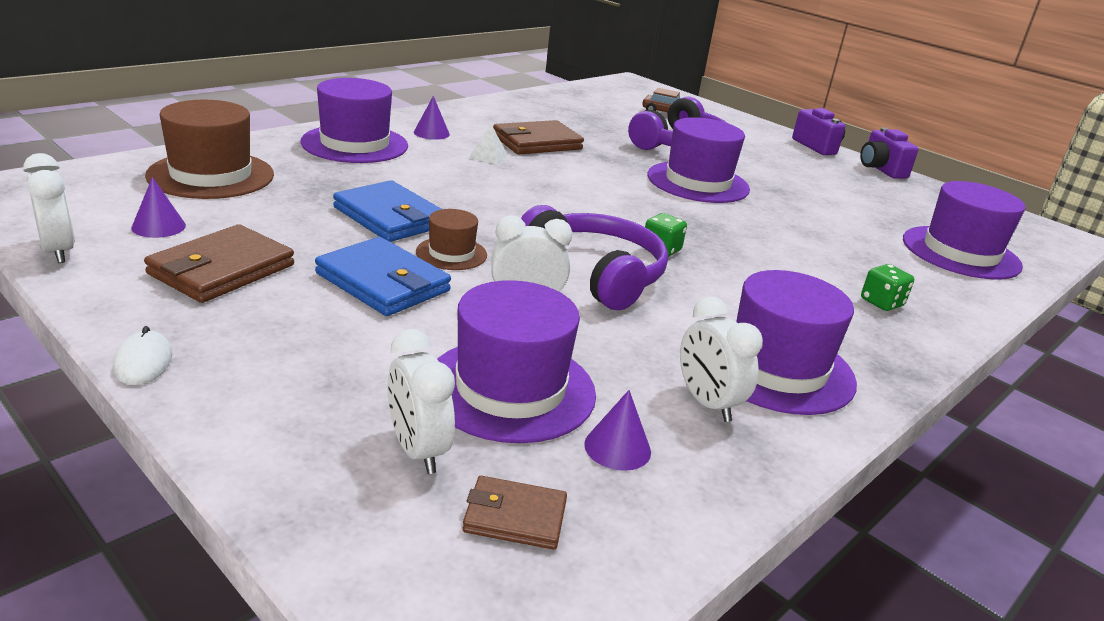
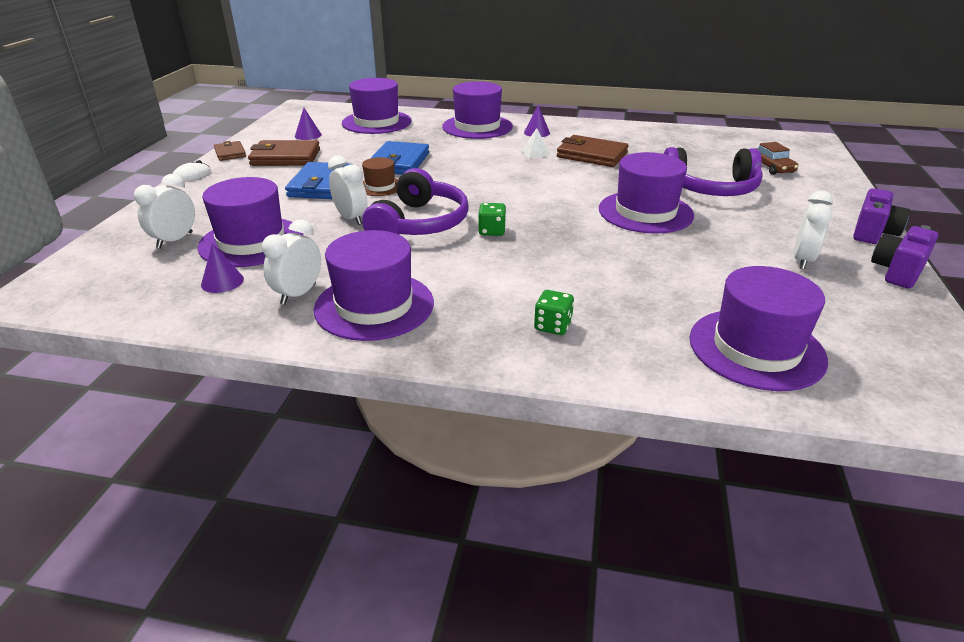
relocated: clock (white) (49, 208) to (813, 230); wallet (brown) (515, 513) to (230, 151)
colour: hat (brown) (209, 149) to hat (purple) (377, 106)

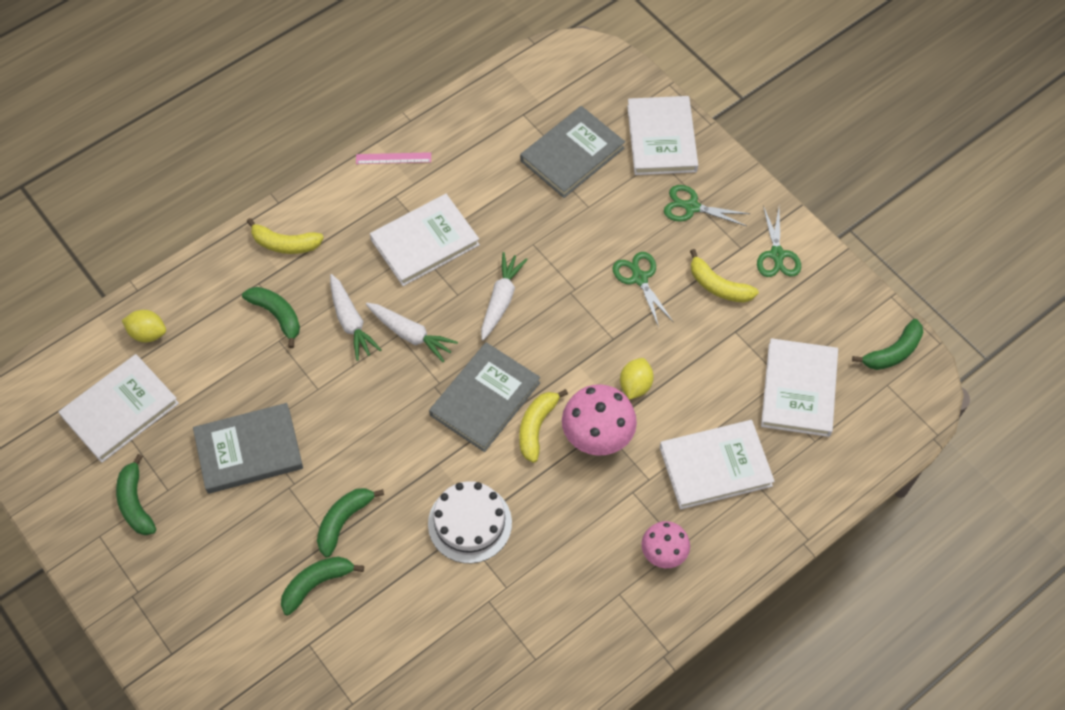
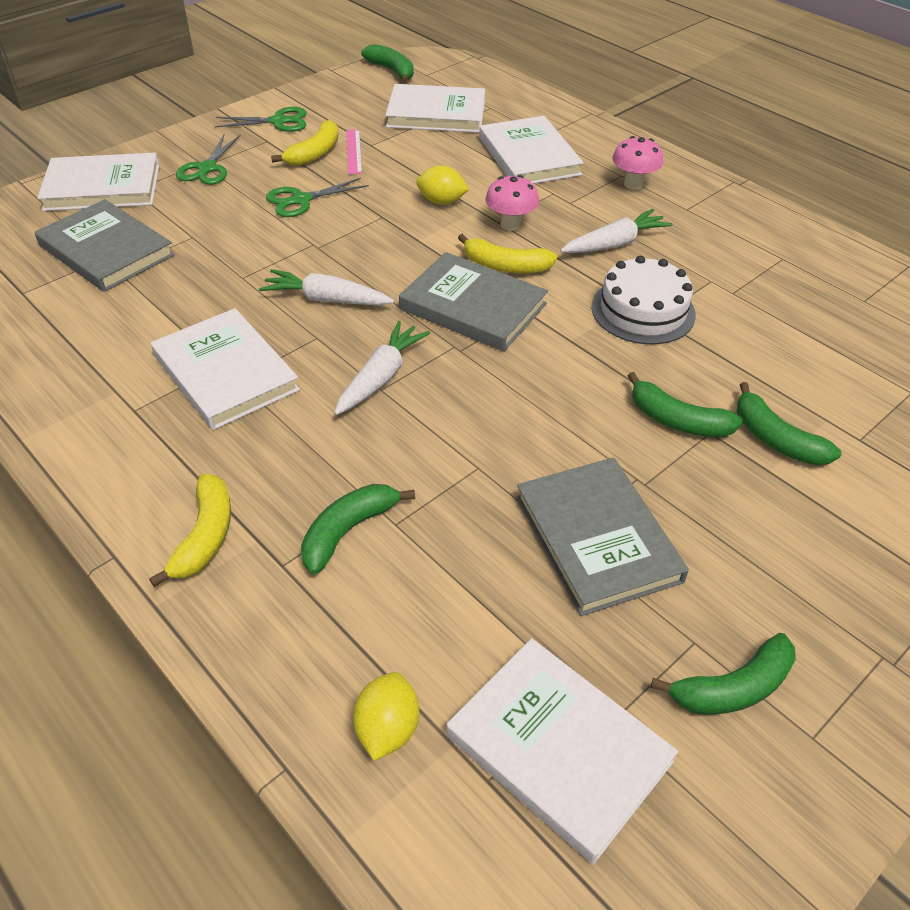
relocated: carrot (white) (355, 317) to (616, 231); ruler (pink) (393, 158) to (354, 151)
size: mushroom (pink) (599, 420) = (512, 203) x0.63

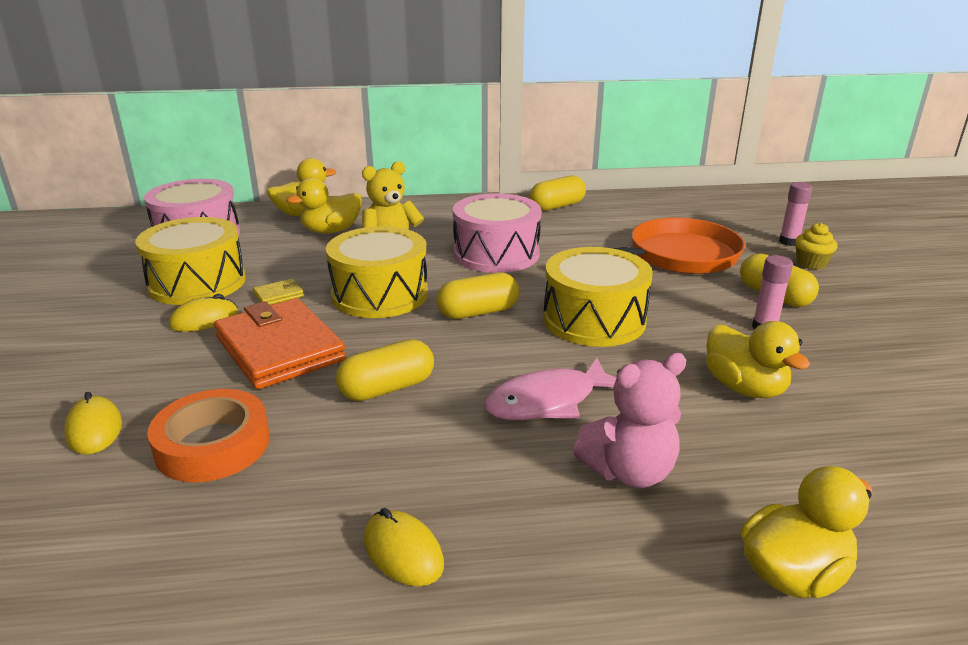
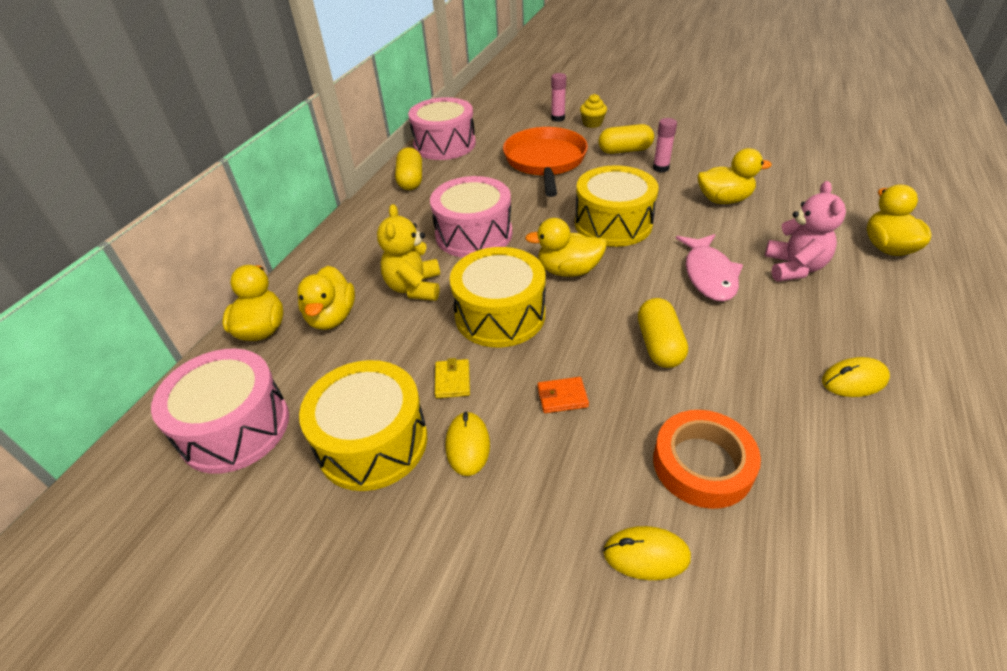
appeared: drum (pink) (442, 128)
exchanged: capsule (yellow) (477, 296) to duck (yellow) (566, 247)
size: wallet (orange) (280, 343) = (563, 395) x0.40

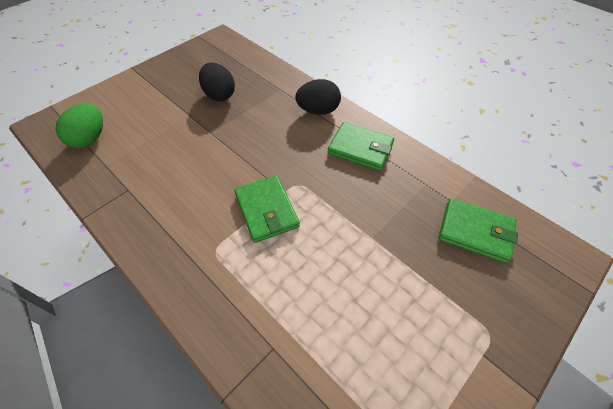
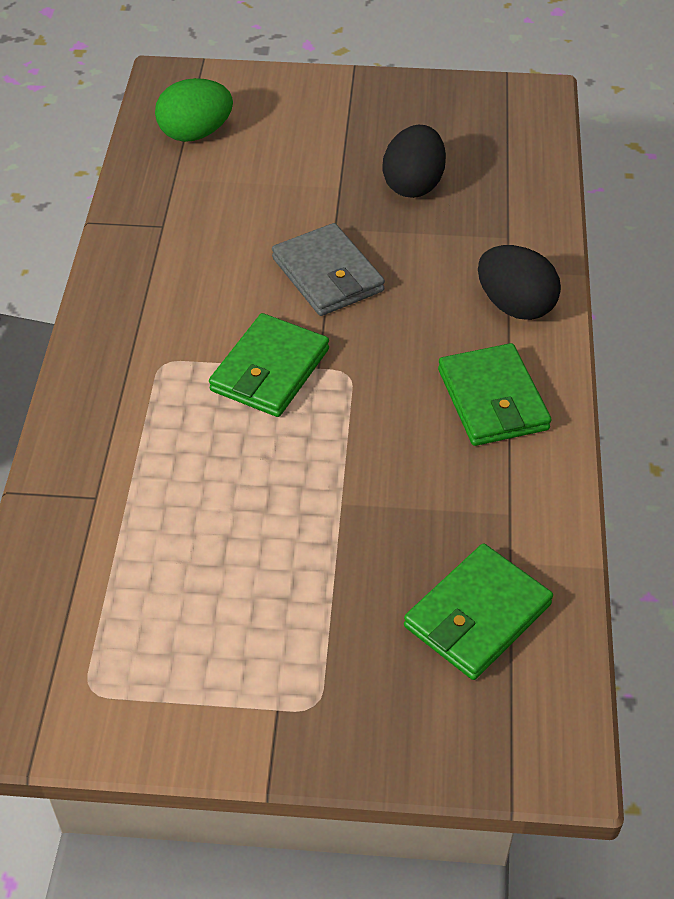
appeared: wallet (grey) (328, 269)
spun: wallet (green) (478, 230) = (478, 612) 60 degrees clockwise

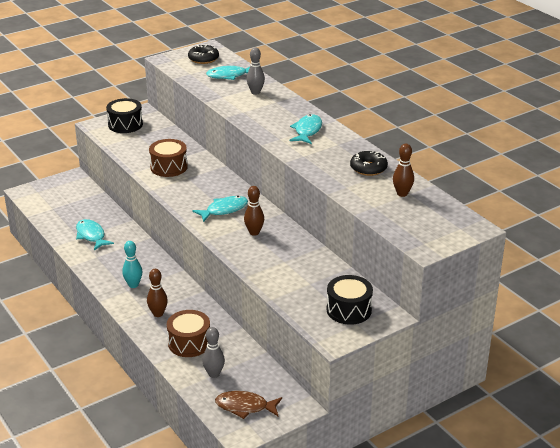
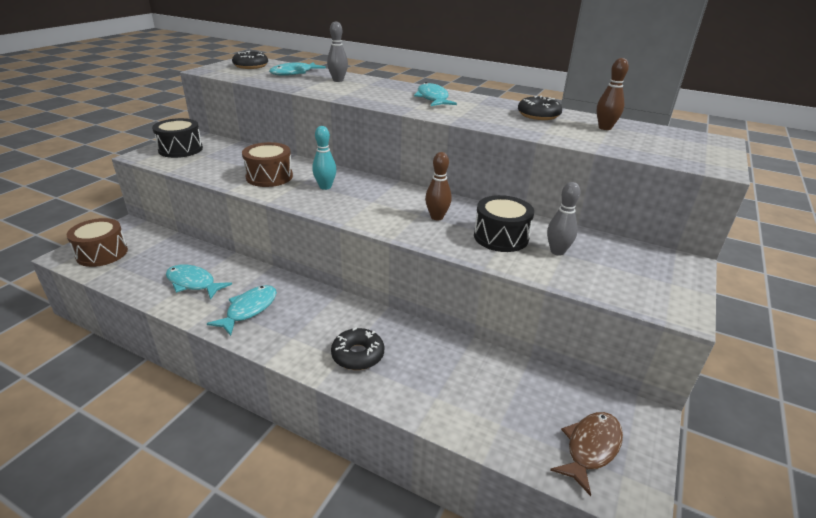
relocated: bowling pin (turquoise) (132, 264) to (324, 158); drum (brown) (188, 333) to (97, 242); fish (turquoise) (220, 209) to (242, 310); bowling pin (grey) (213, 352) to (564, 219); drum (black) (349, 300) to (504, 223)
exchanged: bowling pin (brown) (157, 293) to donut (black) (357, 349)
spun: fish (brown) (248, 405) = (586, 454) 150 degrees clockwise

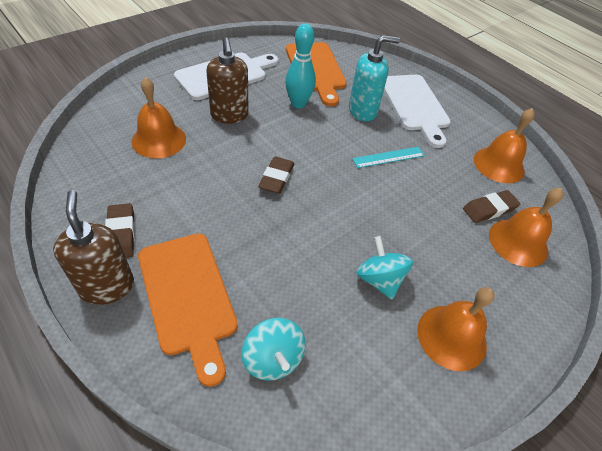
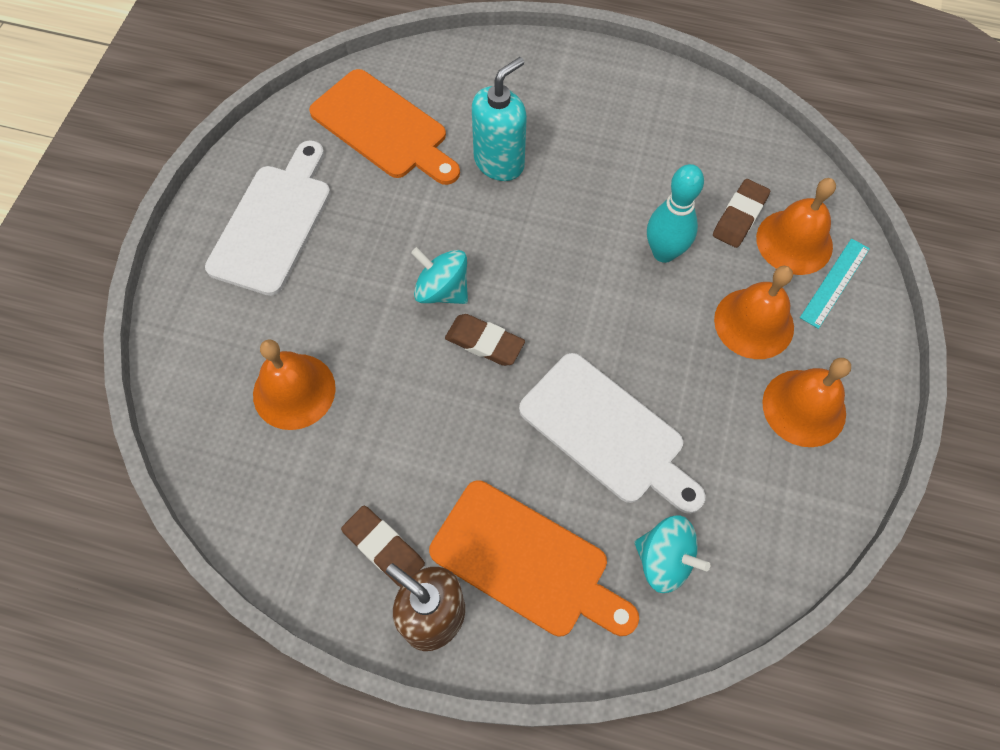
missing: soap dispenser (brown) (228, 81)
relocated: bowling pin (turquoise) (300, 65) to (675, 213); ruler (turquoise) (388, 157) to (835, 283); spinning top (turquoise) (384, 267) to (439, 275); cutting board (white) (417, 111) to (612, 433); bell (orange) (504, 145) to (754, 312)
spun: eraser (brown) (276, 175) = (485, 340) 45 degrees counterclockwise

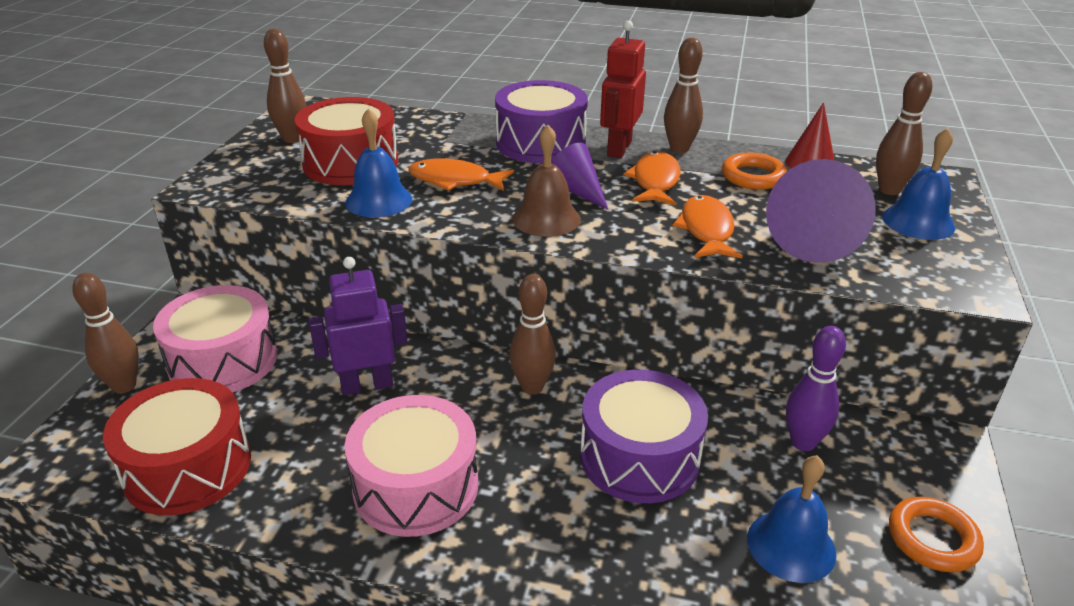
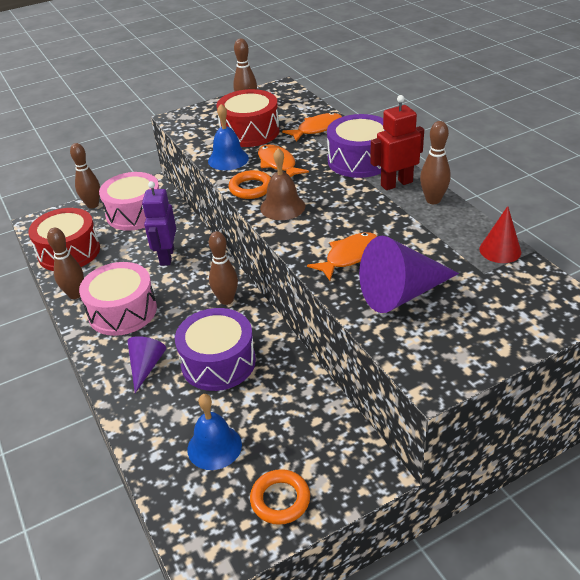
missing: bowling pin (purple) (816, 388); bell (blue) (918, 184)
relocated: cone (purple) (580, 176) to (147, 364); fish (orange) (652, 178) to (312, 127); ring (orange) (754, 171) to (250, 184); bowling pin (brown) (904, 133) to (65, 263)
spun: robot (purple) (358, 326) = (159, 223) 120 degrees counterclockwise

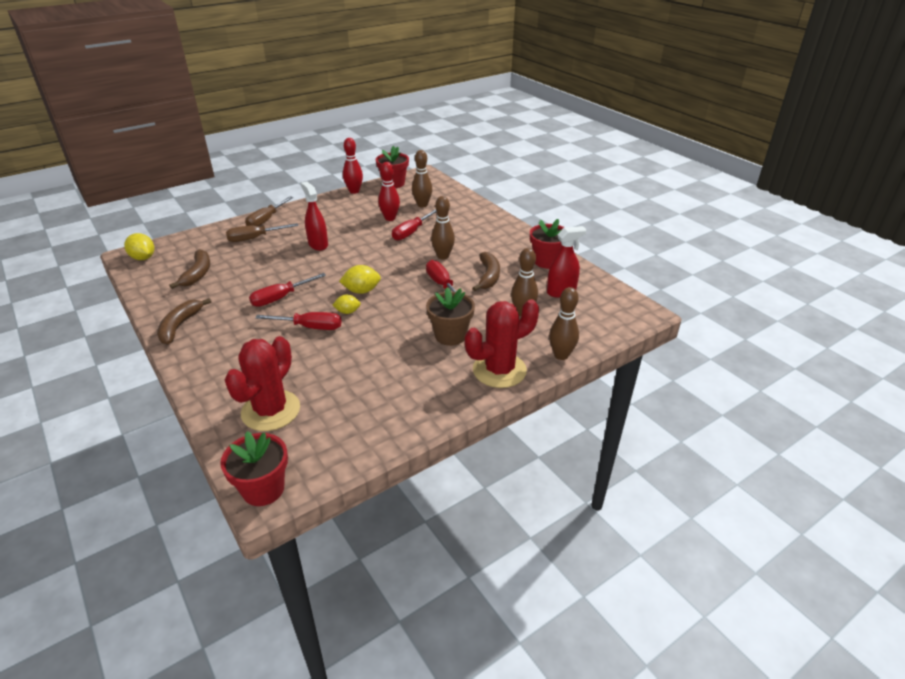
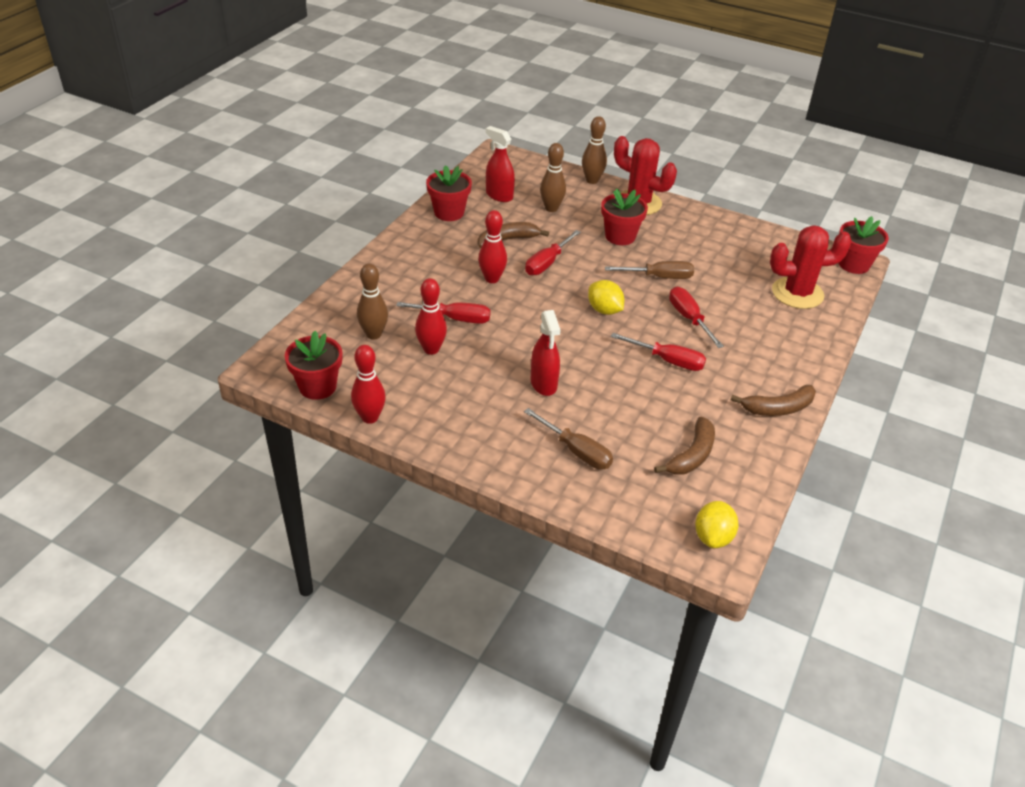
missing: lemon (yellow) (347, 304)
relocated: screwdriver (brown) (269, 211) to (649, 270)
colour: flower pot (brown) (450, 316) to flower pot (red) (624, 217); bowling pin (brown) (443, 227) to bowling pin (red) (492, 246)
spun: banana (brown) (190, 269) = (684, 446) 150 degrees clockwise; spray bottle (red) (314, 216) = (546, 353) 45 degrees counterclockwise

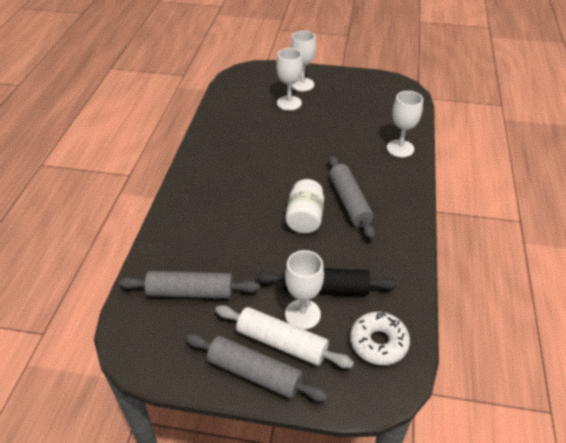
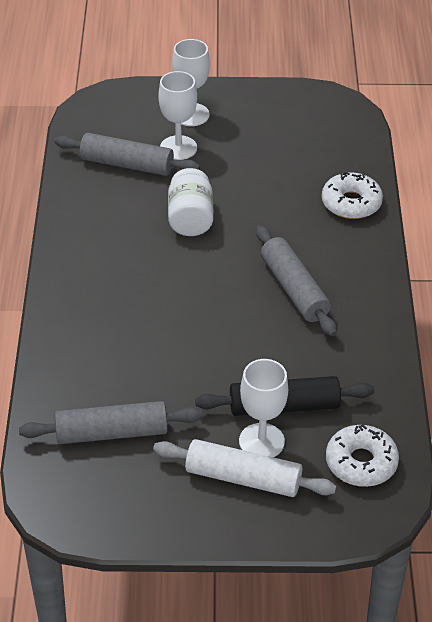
relocated: rolling pin (grey) (257, 368) to (127, 154); jar (white) (304, 206) to (190, 202)
exchanged: goblet (white) (405, 124) to donut (white) (352, 195)

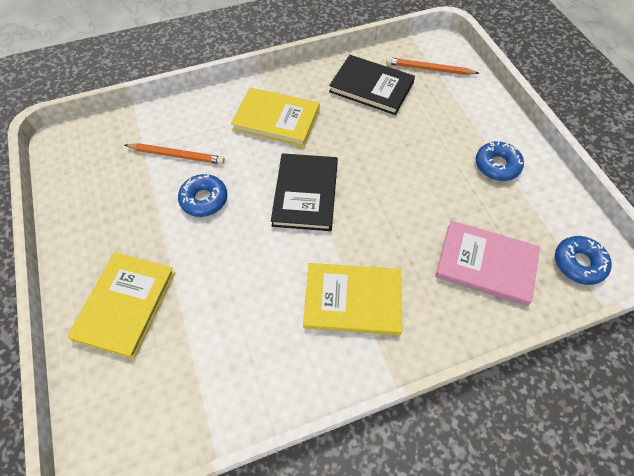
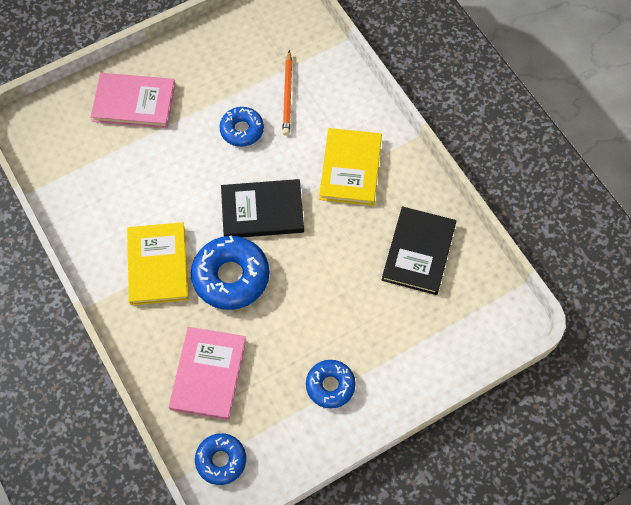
missing: pencil (orange) (432, 66)
appeared: donut (blue) (230, 273)
colour: book (yellow) (121, 305) to book (pink) (133, 100)

